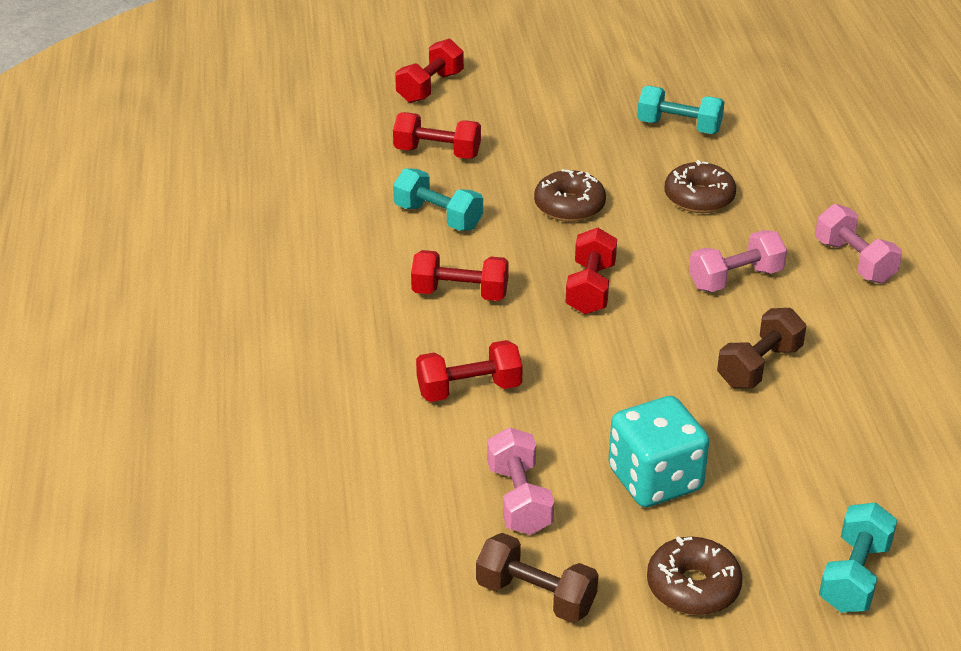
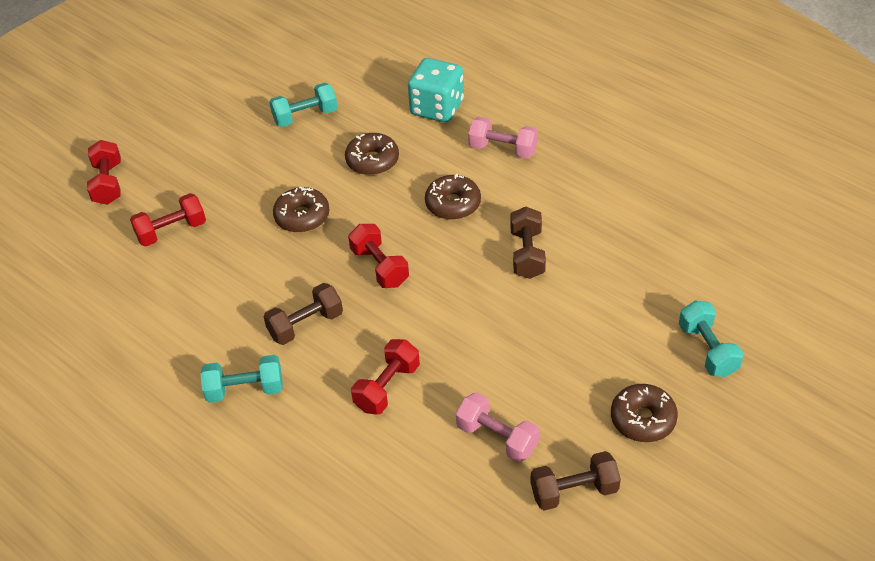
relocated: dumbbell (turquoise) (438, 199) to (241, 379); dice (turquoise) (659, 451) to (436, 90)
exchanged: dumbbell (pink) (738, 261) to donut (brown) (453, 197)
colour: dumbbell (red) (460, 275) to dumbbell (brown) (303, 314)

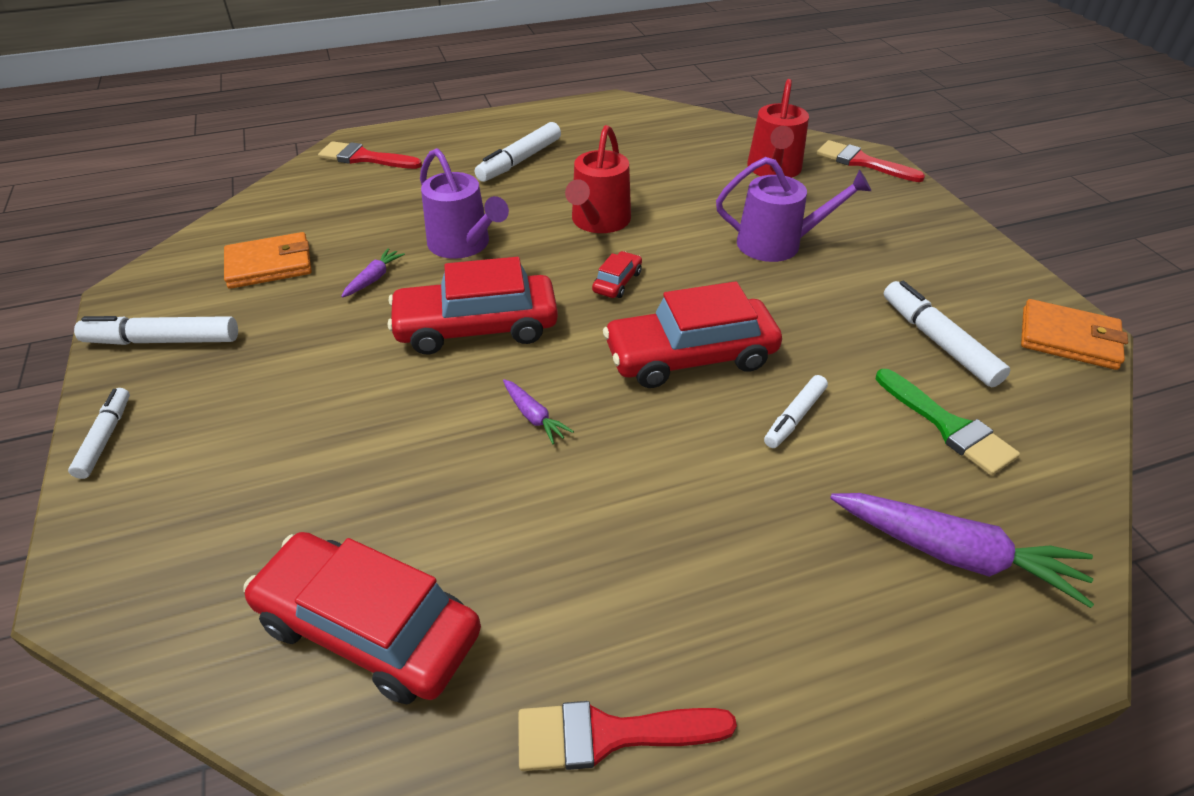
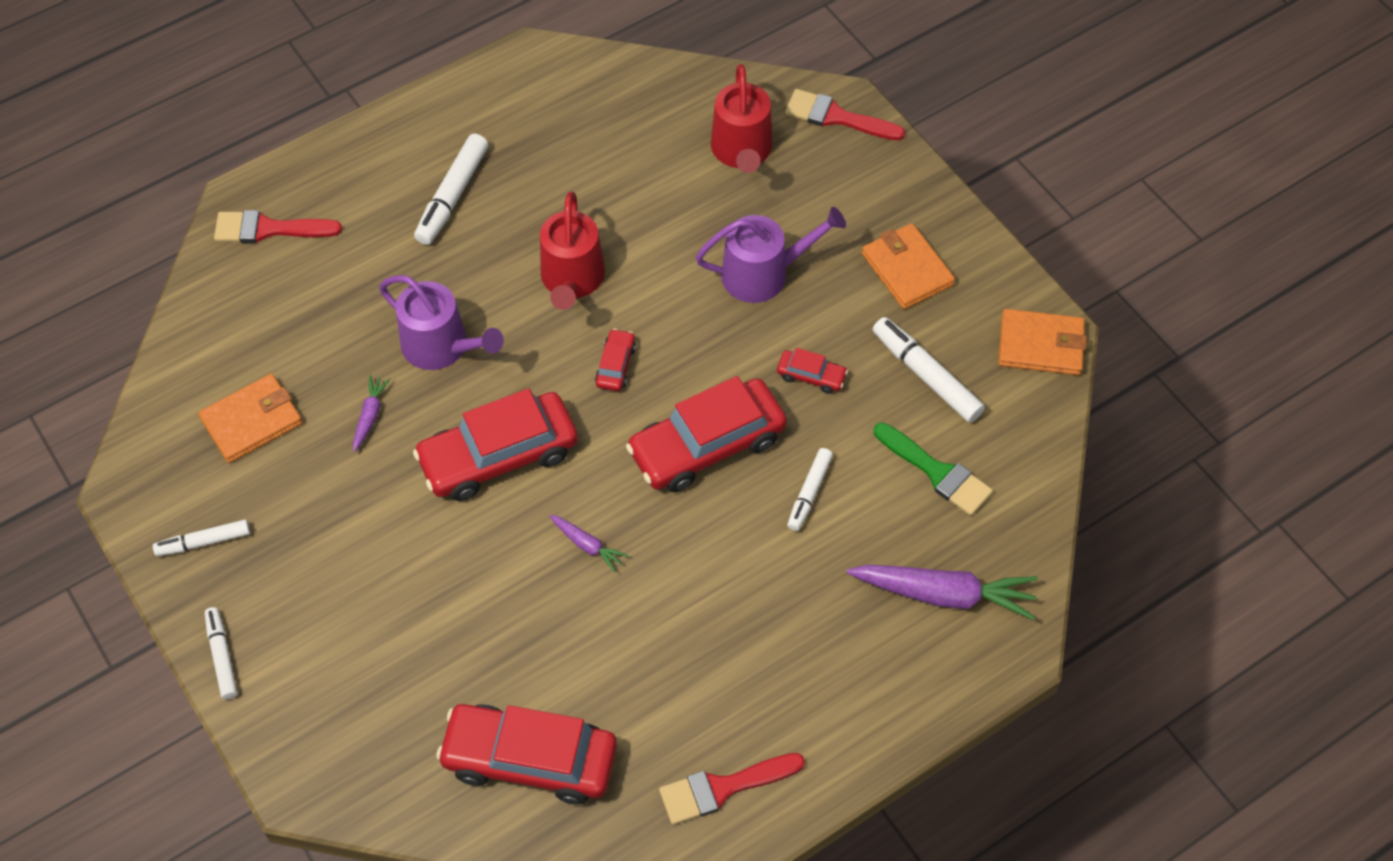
appeared: car (red) (812, 371); wallet (orange) (908, 266)
size: marker (white) (156, 330) = (201, 537) x0.64

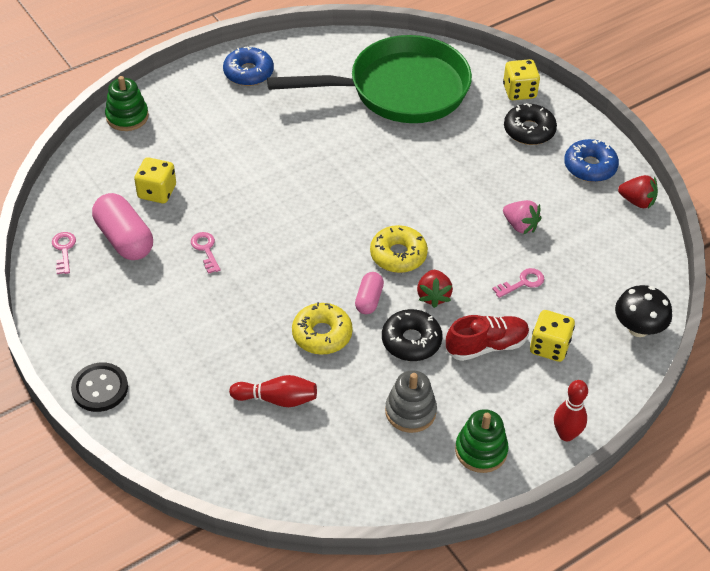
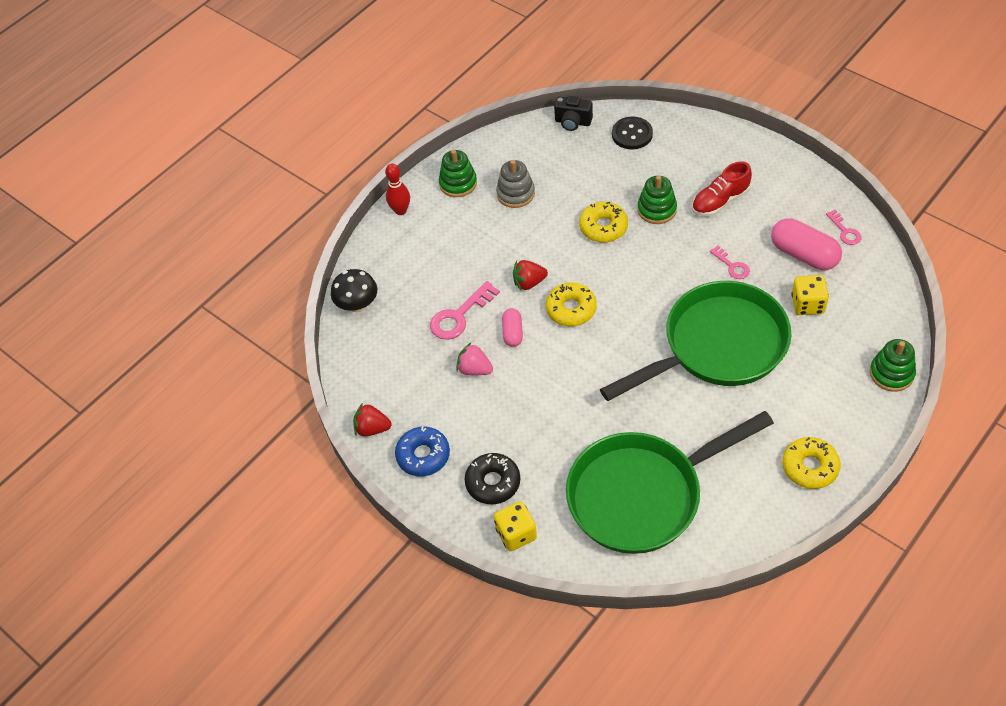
missing: bowling pin (red) (273, 391); donut (black) (412, 335); dice (yellow) (552, 336)
appeared: camera (black) (573, 113); pan (green) (695, 341); stacking toy (green) (657, 200)
relocated: button (black) (99, 387) to (632, 133); capsule (pink) (369, 293) to (512, 327); shoe (red) (487, 338) to (722, 189)
colour: donut (blue) (248, 66) to donut (yellow) (811, 463)
spun: strawberry (red) (435, 289) = (530, 275) 90 degrees counterclockwise
size: key (pink) (518, 283) = (465, 310) x1.70

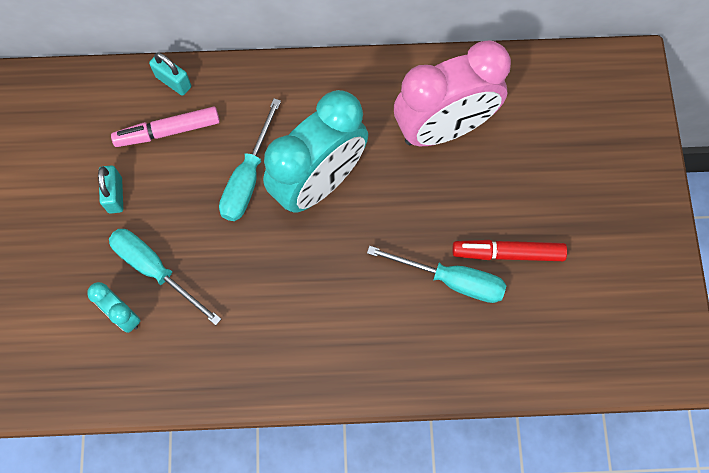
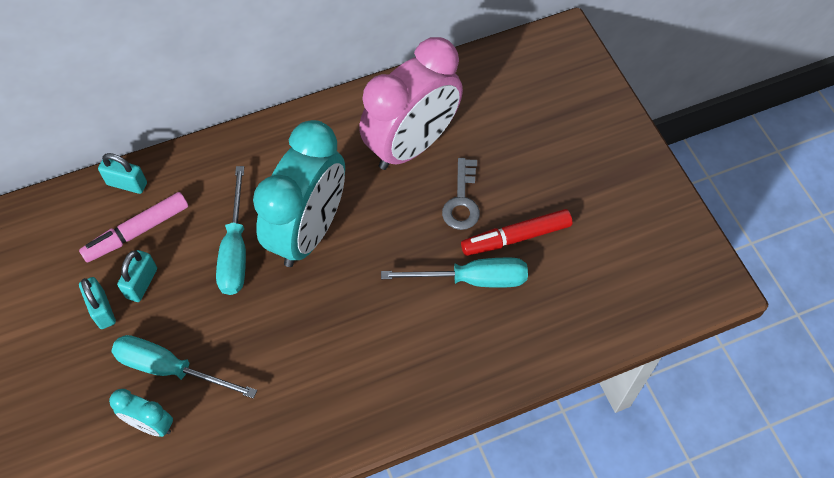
appeared: padlock (turquoise) (137, 276); key (grey) (461, 194)

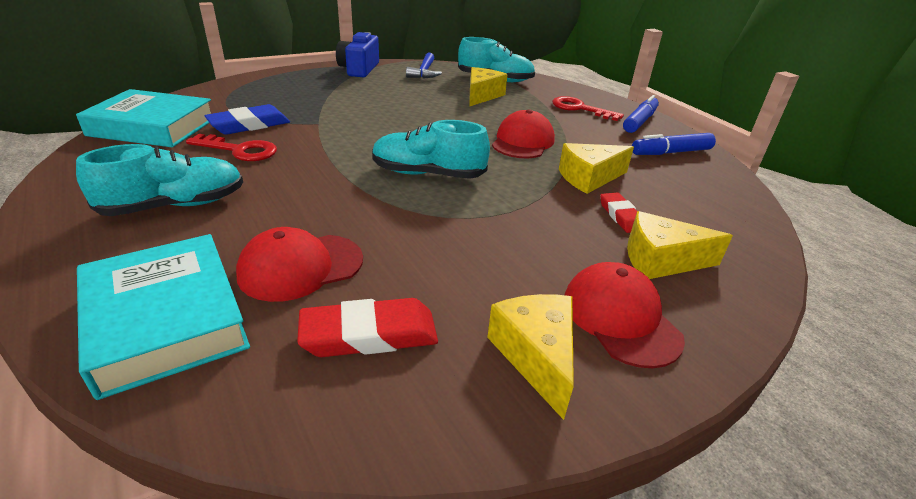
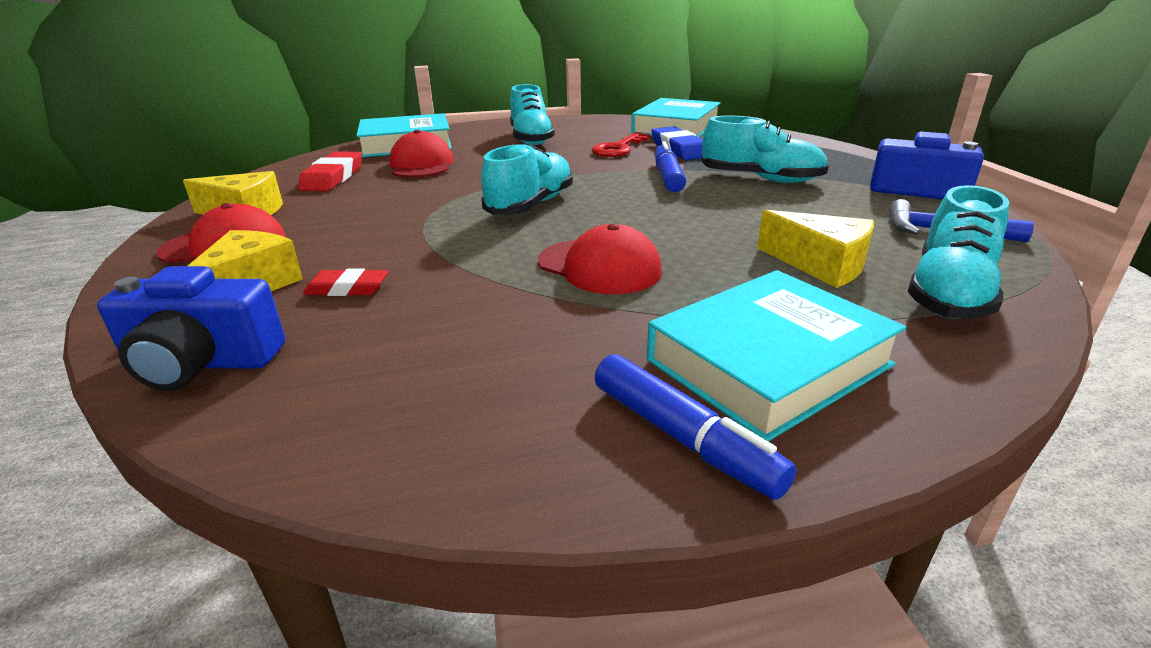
missing: cheese (yellow) (596, 168)
appeared: camera (blue) (191, 328); shoe (turquoise) (765, 149)
relocated: marker (blue) (674, 144) to (670, 166)
exchanged: key (red) (588, 108) to book (turquoise) (776, 356)

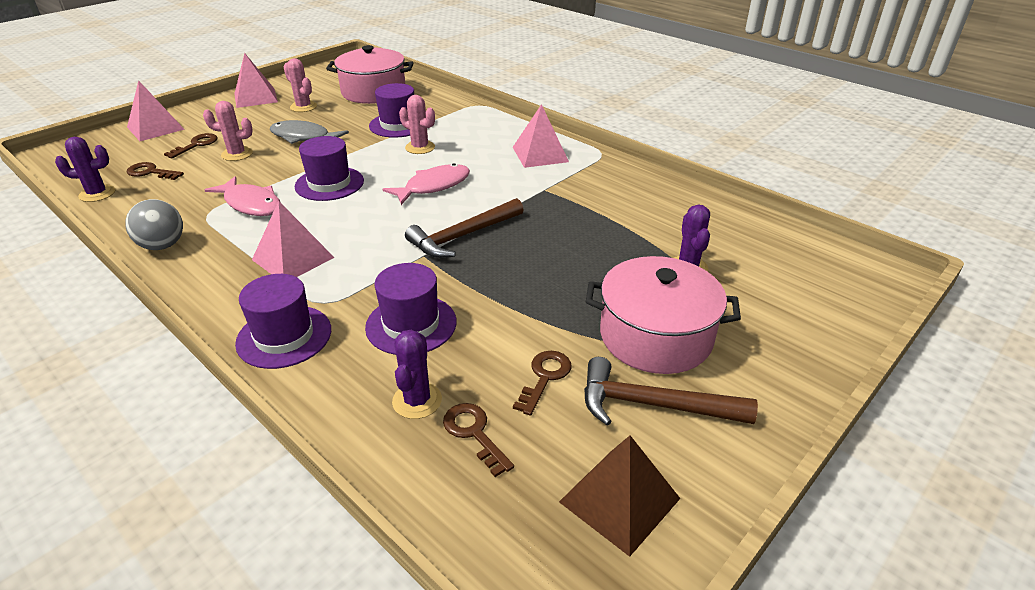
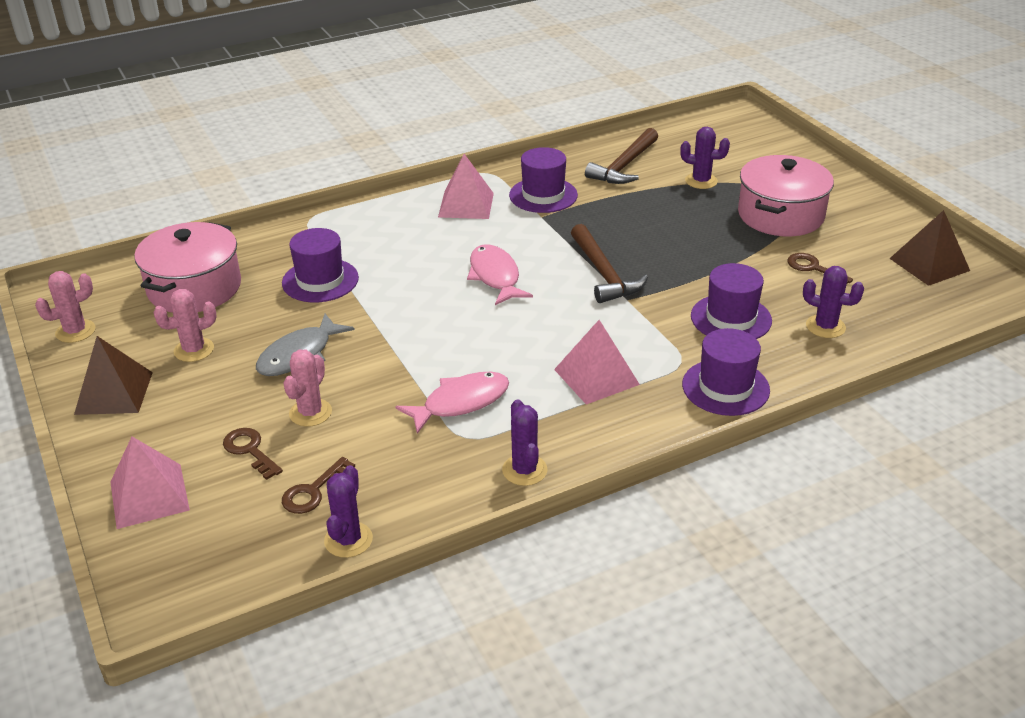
missing: key (brown) (478, 440)
relocated: hat (purple) (329, 168) to (543, 180); cactus (pink) (417, 124) to (65, 307); hammer (brown) (671, 391) to (621, 156)
exchanged: ball (grey) (154, 224) to cactus (purple) (525, 442)
colour: pyramid (pink) (256, 80) to pyramid (brown) (113, 375)

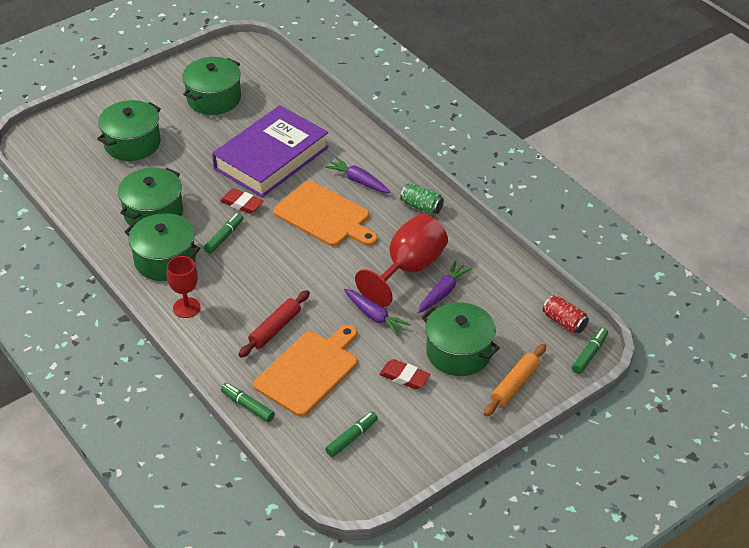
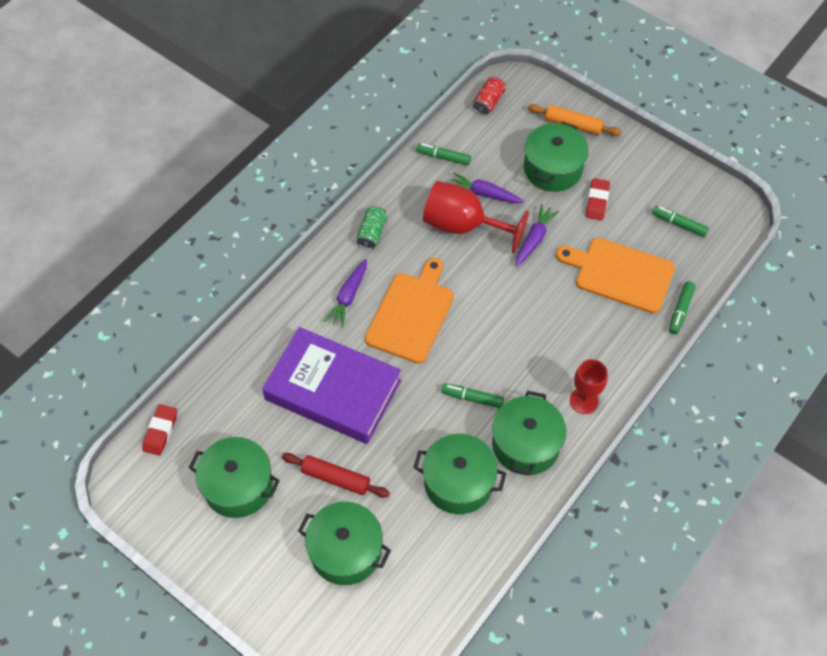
relocated: eraser (red) (241, 201) to (159, 430); rolling pin (red) (274, 324) to (336, 475); marker (green) (590, 351) to (443, 154)

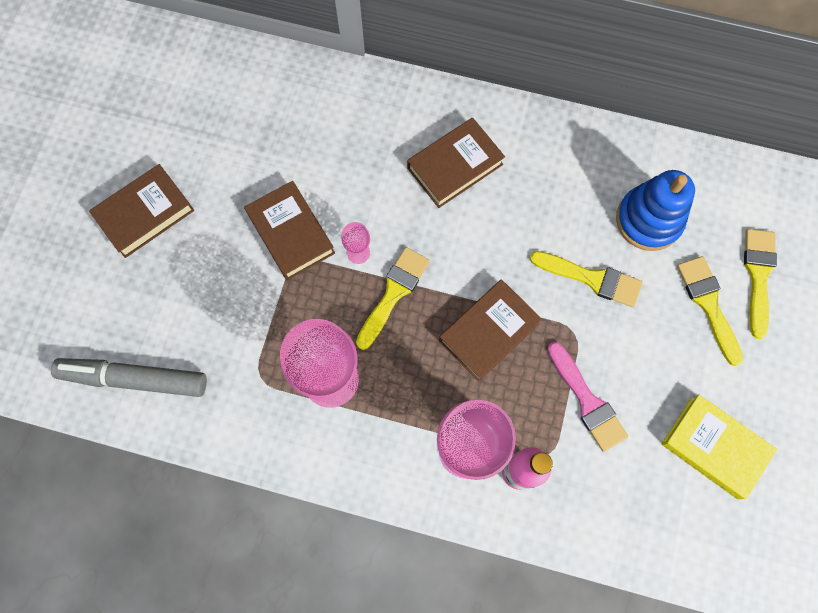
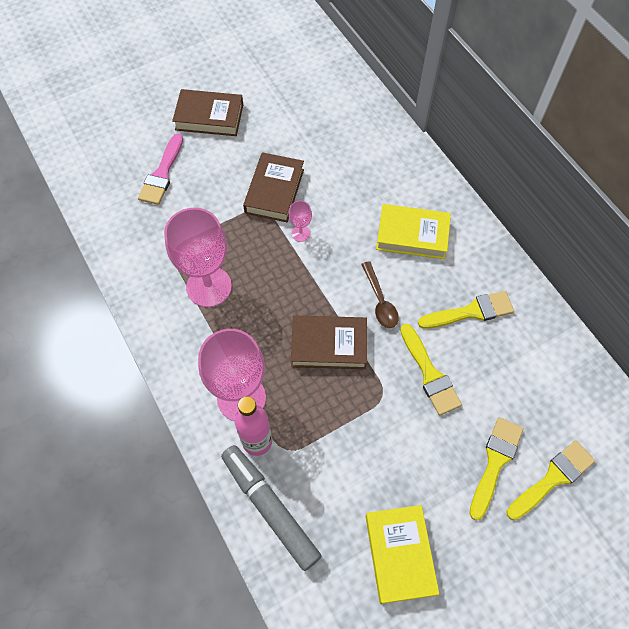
missing: stacking toy (blue) (655, 210)
appeared: spoon (brown) (380, 294)
relocated: marker (grey) (129, 377) to (271, 508); brush (yellow) (393, 298) to (466, 310); brush (pink) (588, 397) to (160, 169)
colour: book (brown) (456, 163) to book (yellow) (413, 231)

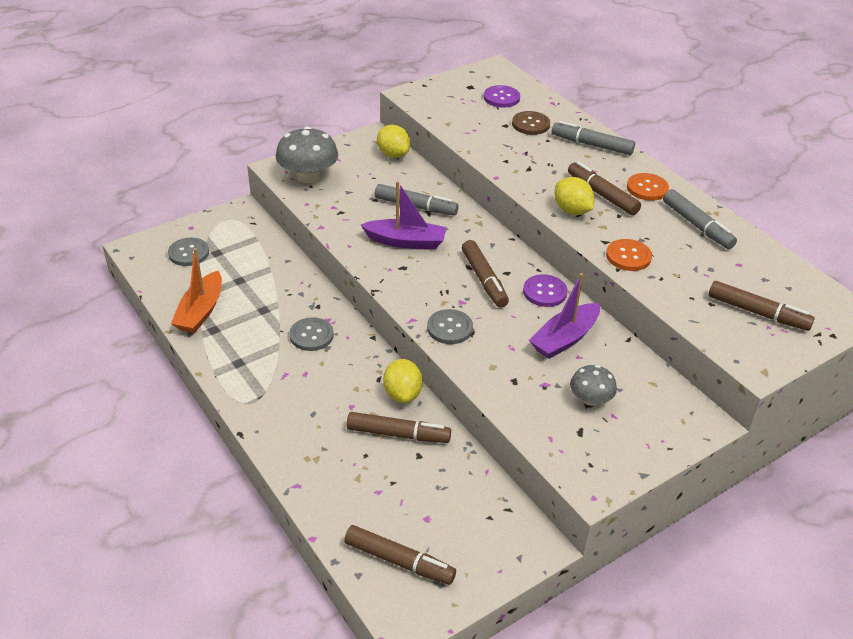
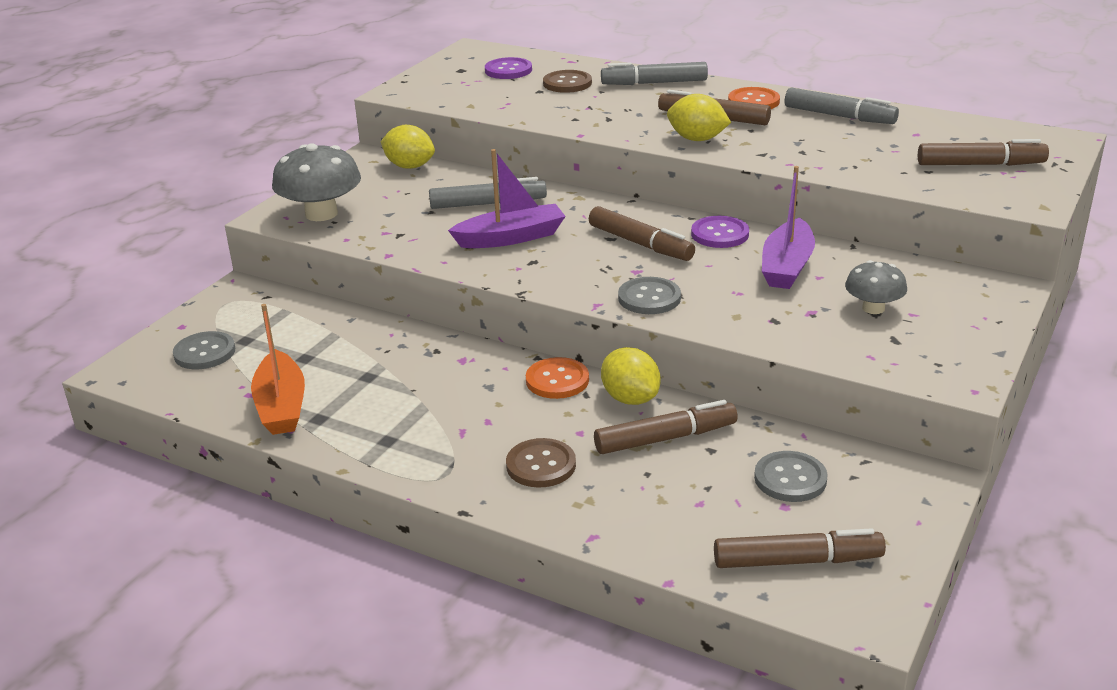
appeared: button (brown) (541, 463)
relocated: button (grey) (312, 334) to (791, 476); button (orange) (629, 255) to (557, 378)

